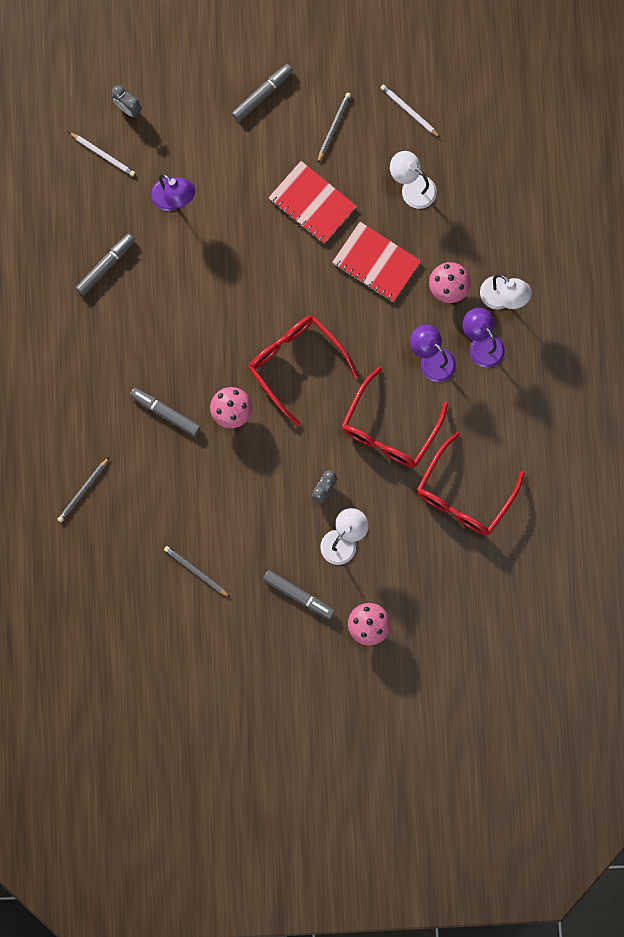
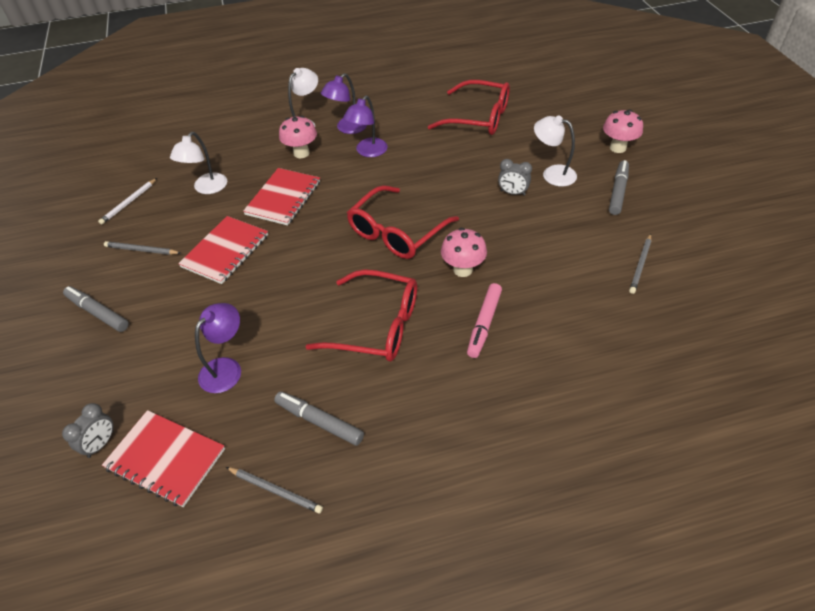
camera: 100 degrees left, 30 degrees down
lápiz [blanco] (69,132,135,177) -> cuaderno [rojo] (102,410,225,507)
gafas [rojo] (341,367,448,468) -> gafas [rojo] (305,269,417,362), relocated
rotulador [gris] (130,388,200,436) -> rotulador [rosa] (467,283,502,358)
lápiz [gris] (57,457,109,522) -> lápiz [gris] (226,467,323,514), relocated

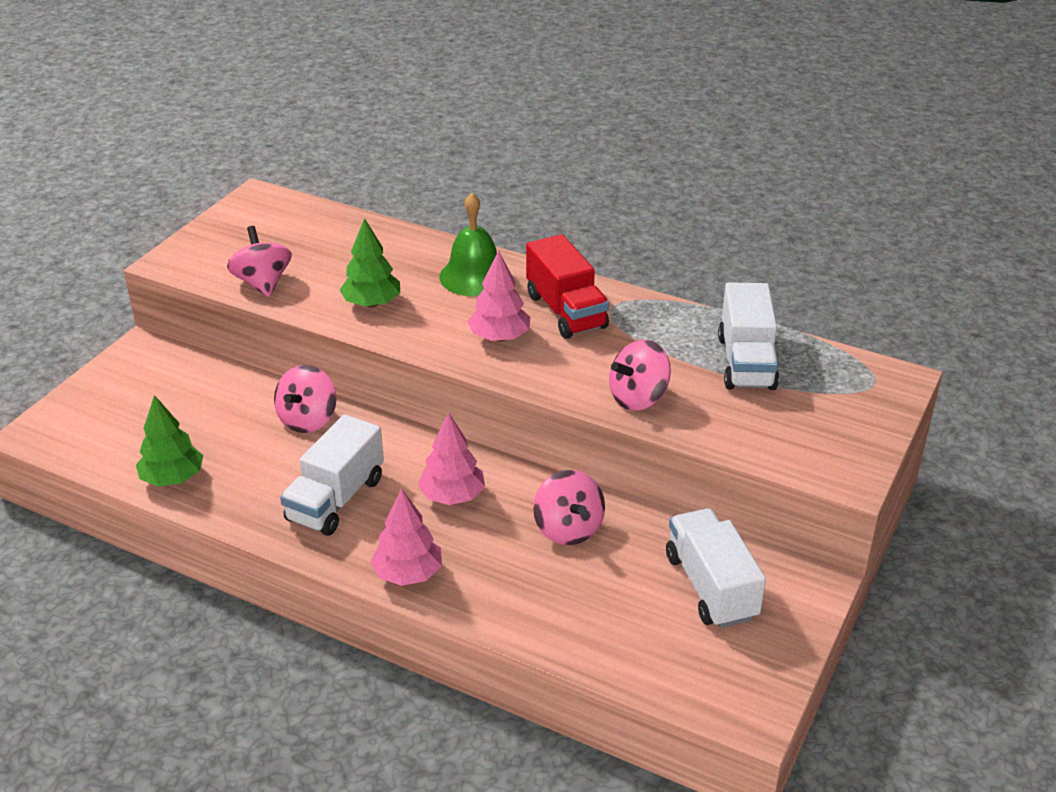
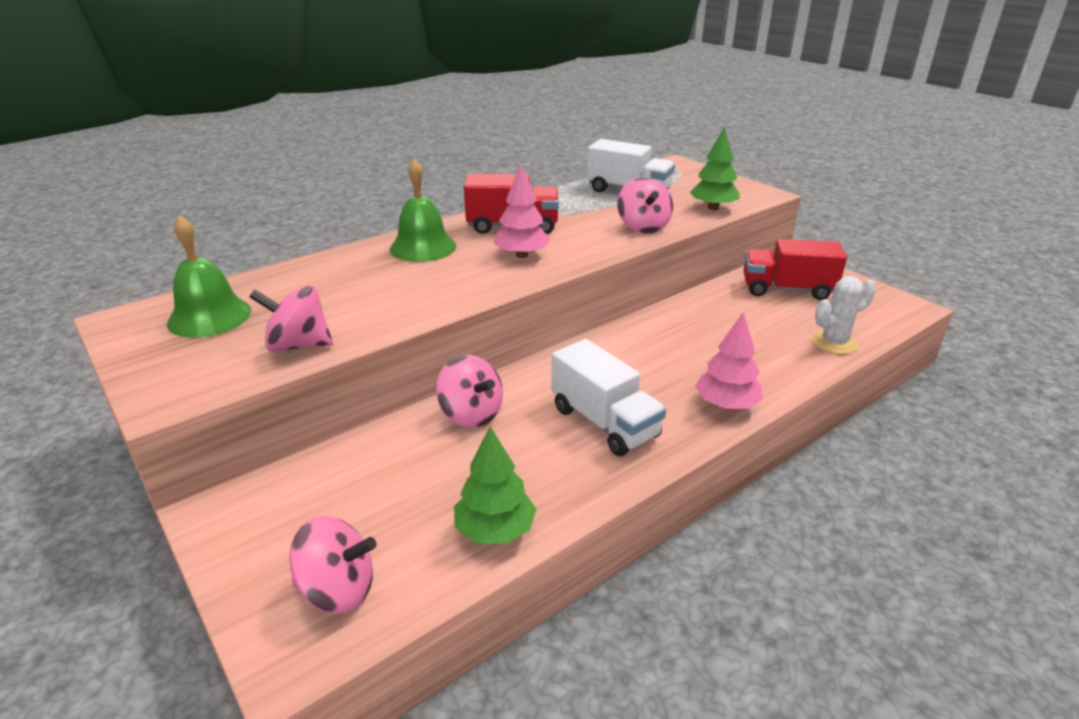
camera: 65 degrees left, 5 degrees down
árbol [verde] (340,218,400,308) -> árbol [verde] (689,127,740,210), relocated
árbol [rosa] (418,412,485,505) -> none
peonza [rosa] (533,470,605,545) -> peonza [rosa] (289,516,377,614), relocated
camión [blanco] (666,508,766,628) -> camión [rojo] (743,239,847,300)
none -> campana [verde] (167,215,251,338)
none -> cactus [blanco] (811,276,876,354)

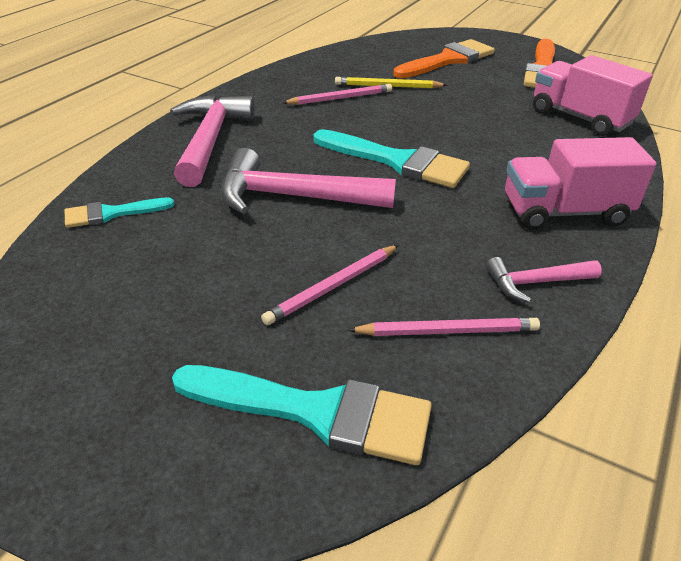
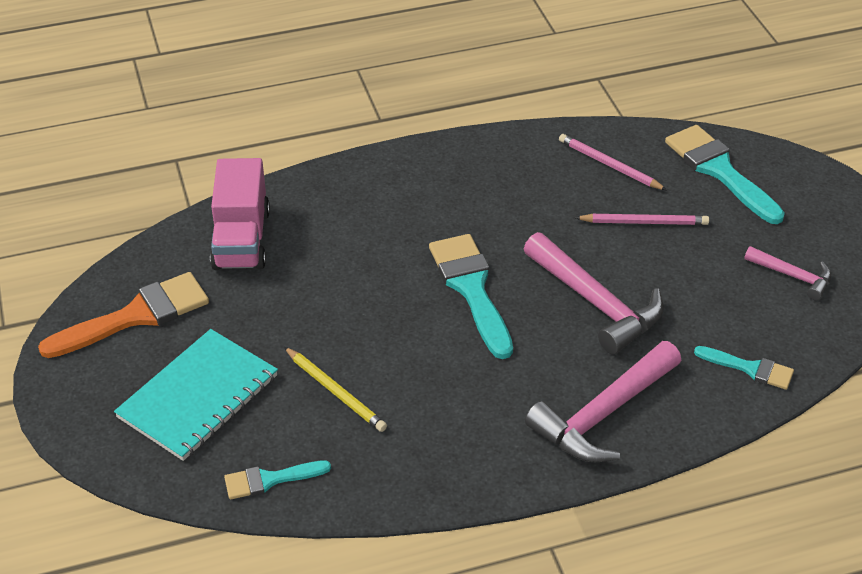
camera: 135 degrees left, 5 degrees up
pincel [naranja] (393,39,495,78) -> cuaderno [turquesa] (114,329,278,461)
lápiz [rosa] (282,84,392,105) -> none
camión [rosa] (505,137,657,230) -> none
martillo [rosa] (486,257,602,303) -> martillo [rosa] (744,246,831,300), relocated
none -> pincel [turquesa] (224,461,331,499)

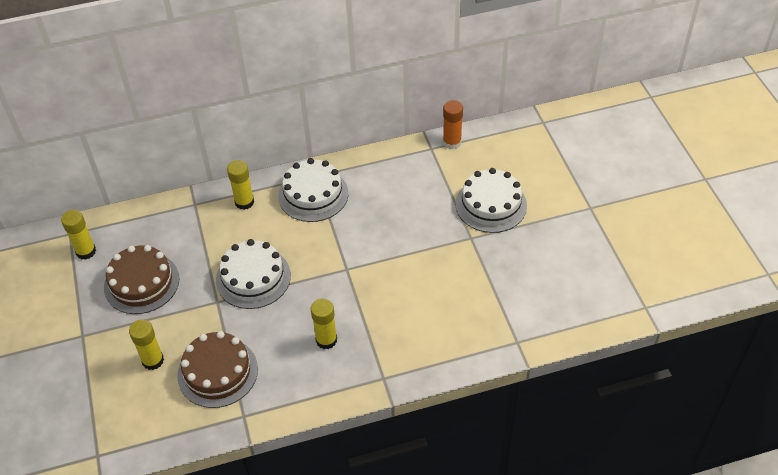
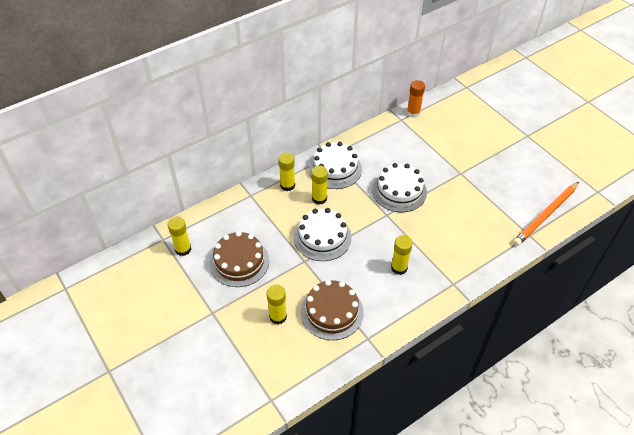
camera: 20 degrees left, 0 degrees up
tarta [blanco] (456,168,527,233) -> tarta [blanco] (372,163,427,212), relocated
none -> barra de pegamento [amarillo] (311,166,328,205)
none -> lápiz [naranja] (513,182,579,246)

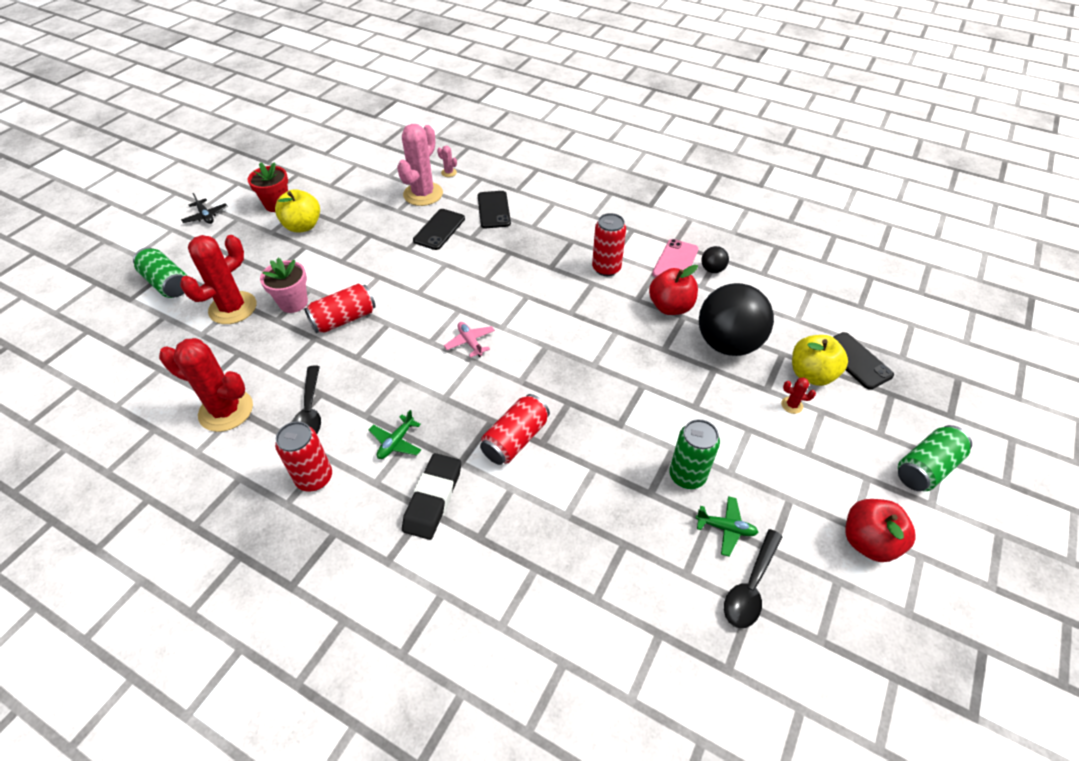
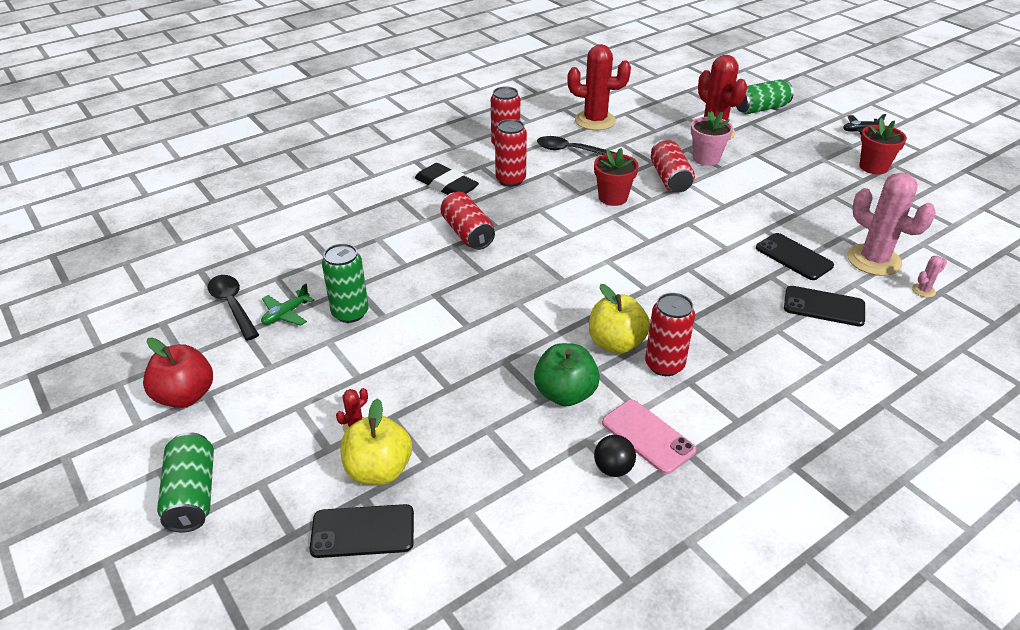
camera: 115 degrees right, 10 degrees down
manzana [amarillo] (275,189,320,233) -> manzana [amarillo] (589,284,650,354), relocated
manzana [rojo] (649,265,698,315) -> manzana [verde] (534,343,600,407)
pelota [negro] (699,283,774,356) -> none
avión [rosa] (444,322,495,357) -> none
cactus [rojo] (159,338,253,432) -> cactus [rojo] (567,44,631,130), 60 degrees clockwise
avión [verde] (369,410,421,459) -> lata [rojo] (495,119,527,187)
none -> maceta [rojo] (594,148,639,206)

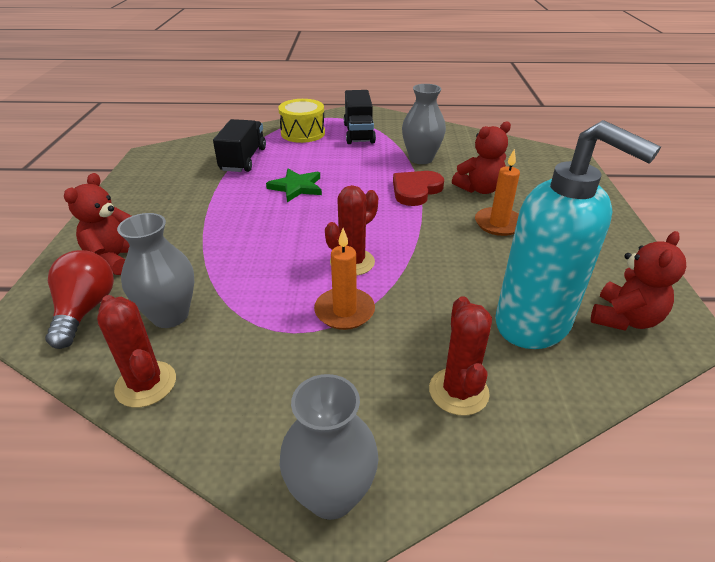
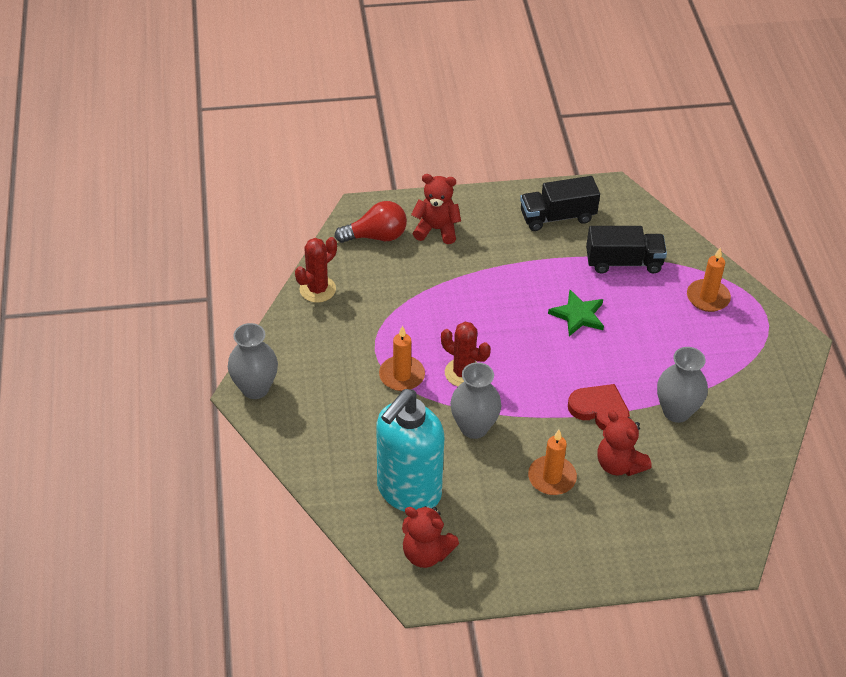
camera: 80 degrees right, 10 degrees up
camión [negro] (344,90,376,144) -> camión [negro] (520,176,600,231), relocated
tambor [amarillo] (278,99,325,143) -> vela [naranja] (687,248,731,312)
florero [gris] (117,213,194,328) -> florero [gris] (450,362,501,439), relocated
cactus [rojo] (429,296,492,416) -> none

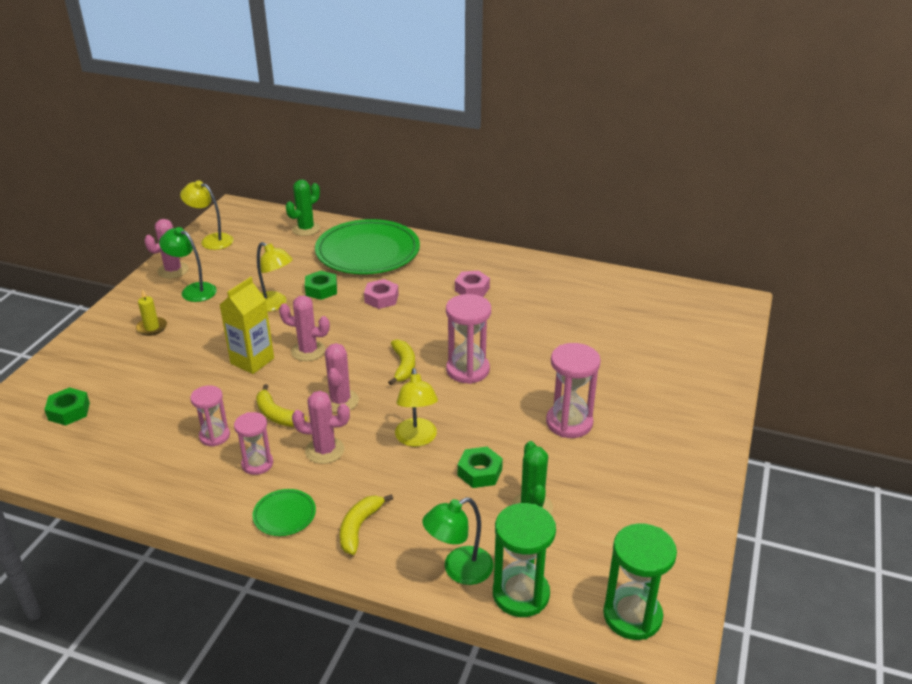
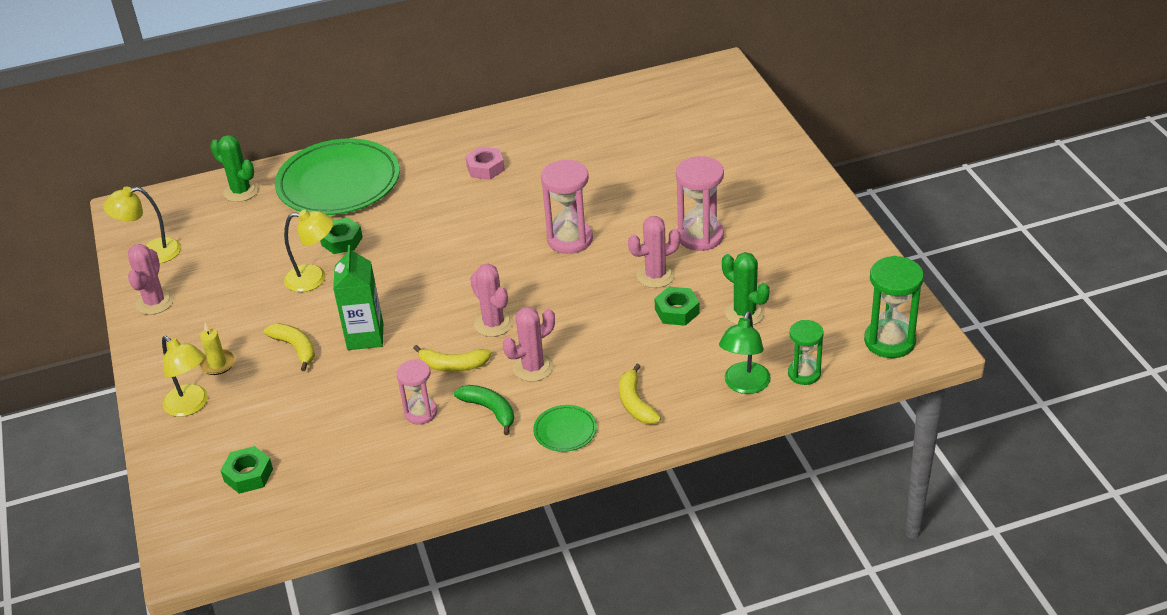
camera: 35 degrees left, 5 degrees up
cactus [verde] (286,179,320,236) -> cactus [verde] (210,135,258,202), 60 degrees counterclockwise
lámpara [verde] (159,227,217,302) -> none
cartón de leche [amarillo] (220,277,274,374) -> cartón de leche [verde] (333,245,383,350)
tuerca [rosa] (364,279,399,309) -> none
cactus [rosa] (279,295,330,361) -> cactus [rosa] (628,216,681,288), relocated
plátano [amarillo] (388,339,415,385) -> plátano [amarillo] (264,323,315,371), relocated
lámpara [amarillo] (395,368,438,447) -> lámpara [amarillo] (162,336,208,417), relocated
reloj de arena [rosa] (234,412,273,475) -> plátano [verde] (454,385,514,435)
reloj de arena [verde] (493,503,556,617) -> reloj de arena [verde] (788,320,824,385), x0.64

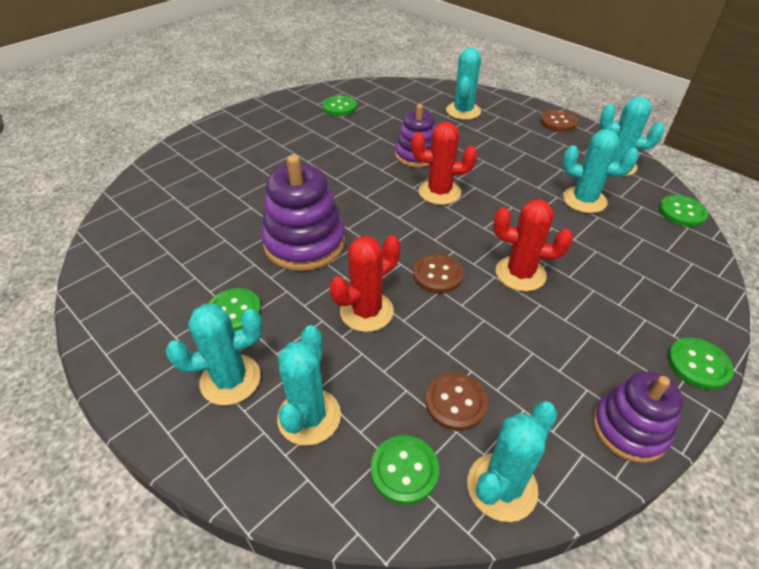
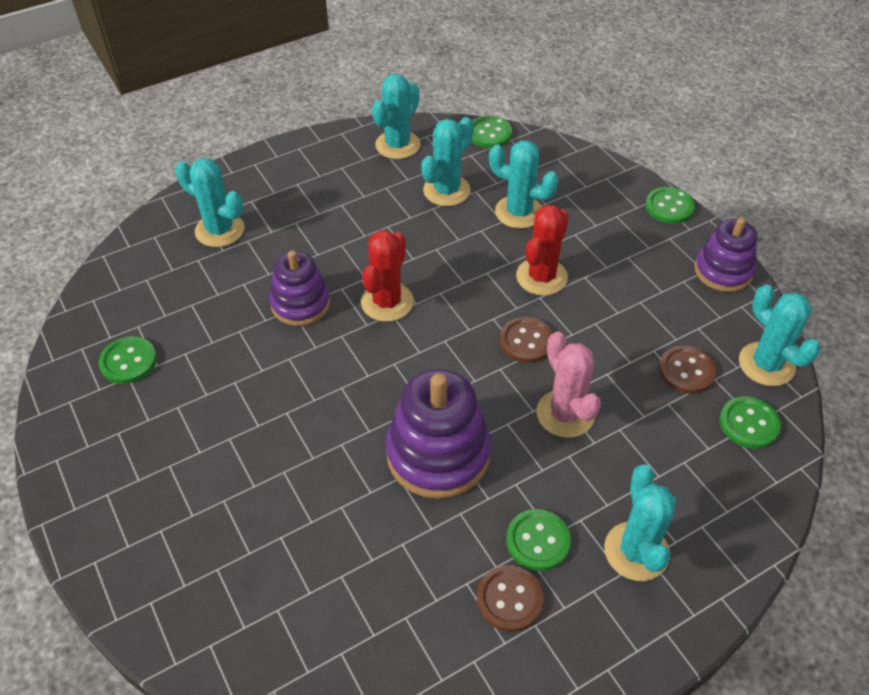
camera: 75 degrees left, 5 degrees up
botón [marrón] (540,110,578,132) -> botón [marrón] (477,565,544,632), relocated
cactus [rojo] (330,235,400,332) -> cactus [rosa] (537,332,601,438)
cactus [turquesa] (277,325,341,446) -> cactus [turquesa] (489,140,559,229), relocated

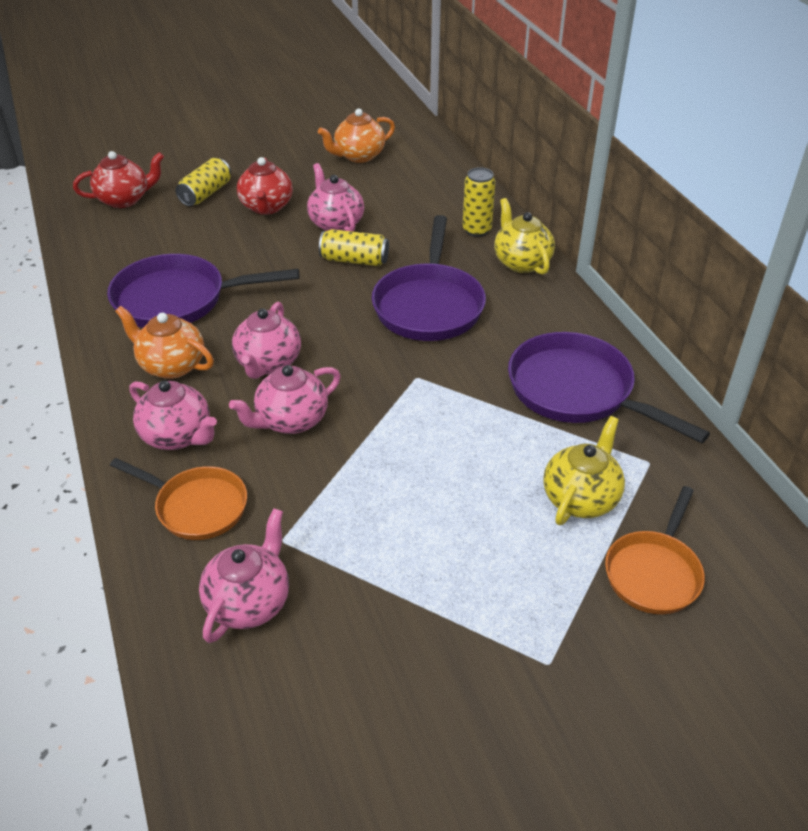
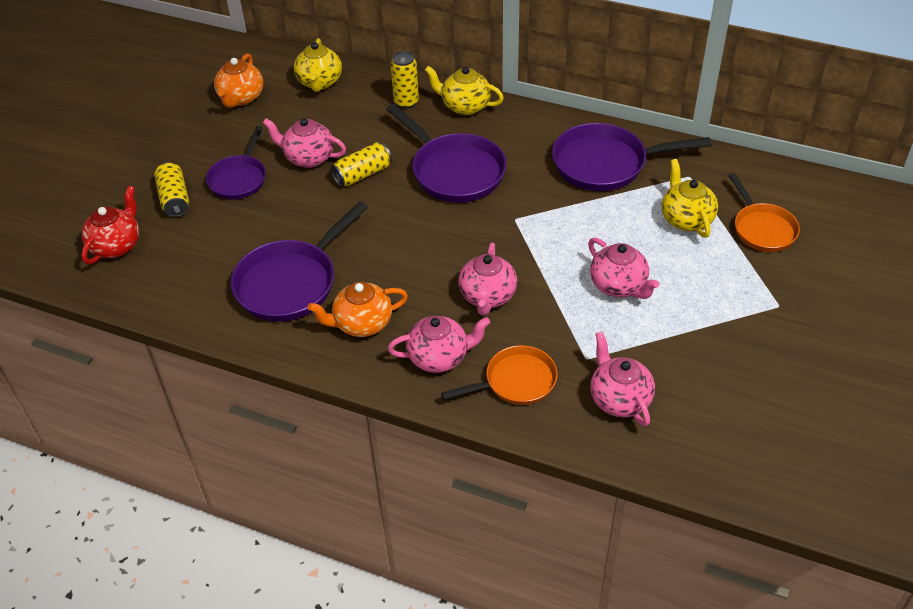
camera: 45 degrees left, 5 degrees up
tetera [rojo] (237,157,293,215) -> sartén [morado] (206,126,266,199)
tetera [rosa] (232,302,301,379) -> tetera [rosa] (588,238,659,299), relocated
none -> tetera [amarillo] (294,38,342,92)

